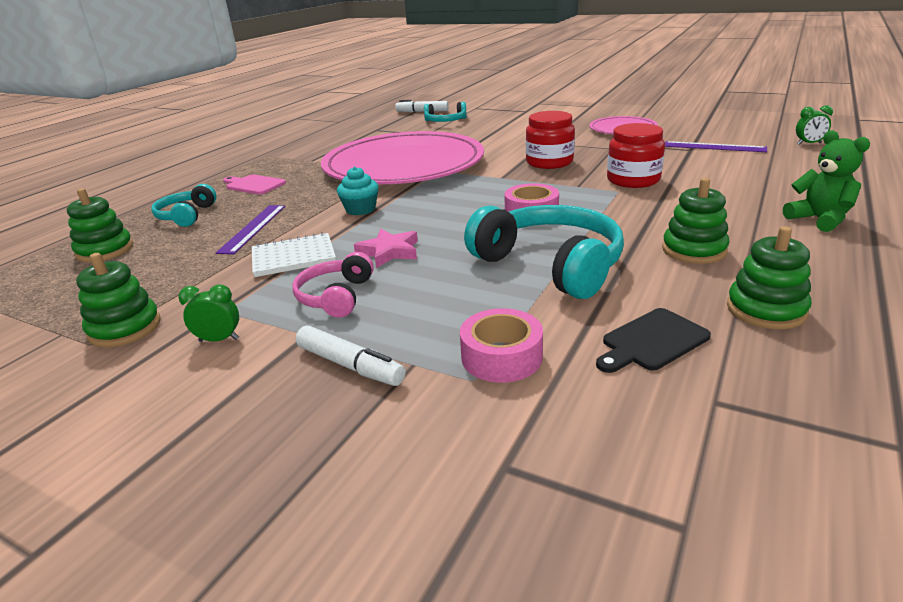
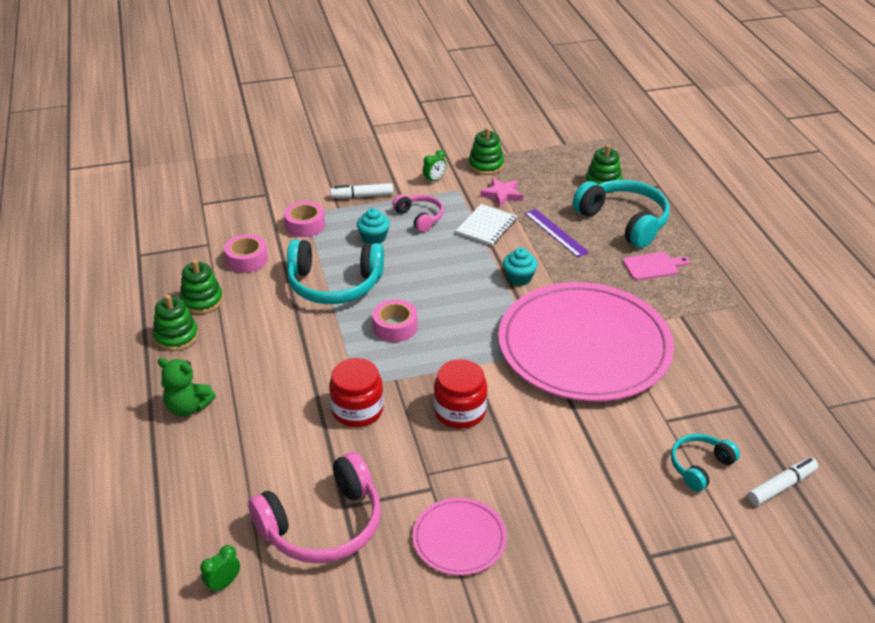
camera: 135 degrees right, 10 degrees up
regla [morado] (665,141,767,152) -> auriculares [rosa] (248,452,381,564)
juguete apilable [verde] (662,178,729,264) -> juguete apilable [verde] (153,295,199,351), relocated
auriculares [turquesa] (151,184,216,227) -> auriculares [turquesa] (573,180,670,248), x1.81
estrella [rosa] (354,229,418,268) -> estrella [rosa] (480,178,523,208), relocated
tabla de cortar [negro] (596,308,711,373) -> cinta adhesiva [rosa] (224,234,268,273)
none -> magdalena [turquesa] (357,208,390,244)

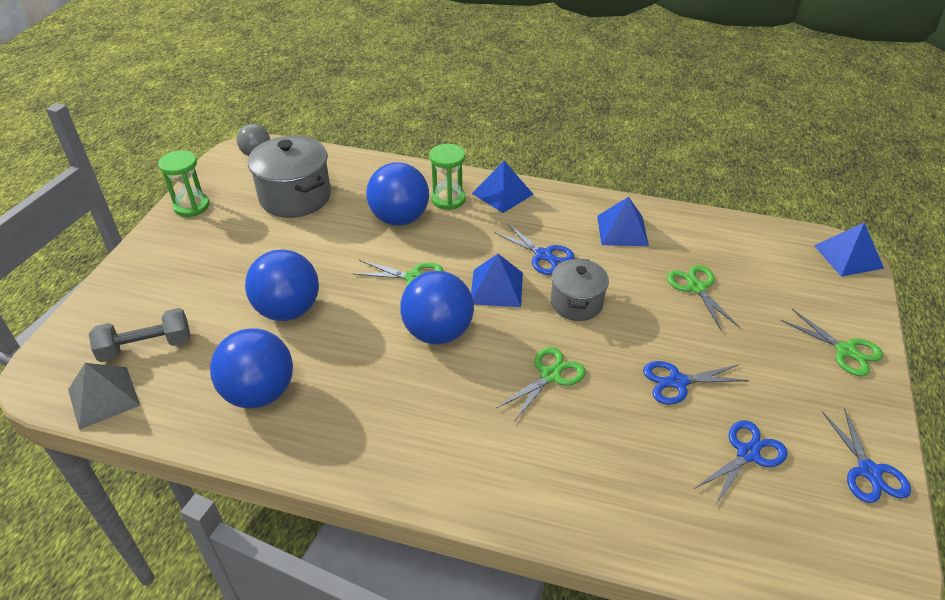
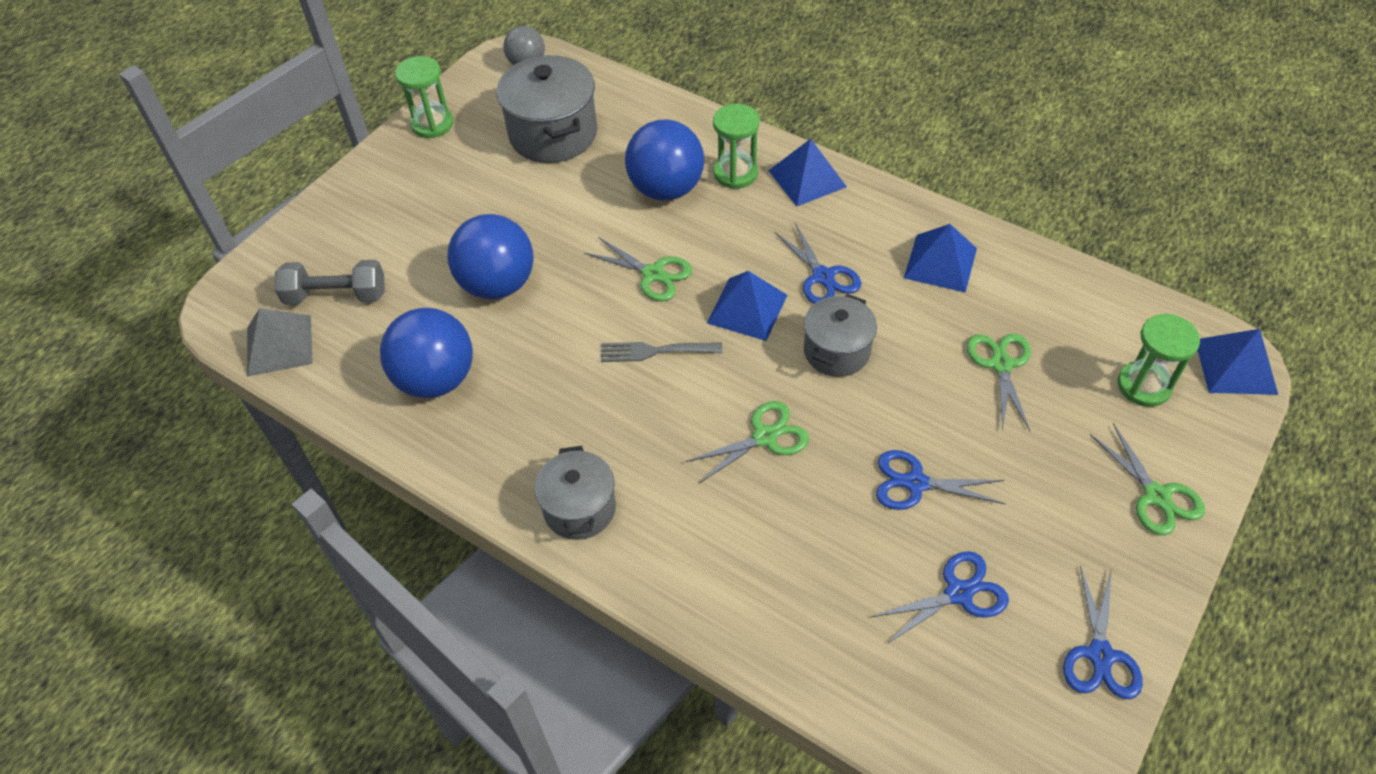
camera: 20 degrees right, 10 degrees up
pelota [azul] (400,271,474,344) -> tenedor [gris] (601,342,722,362)
none -> reloj de arena [verde] (1118,314,1200,407)
none -> olla [gris] (535,446,616,540)

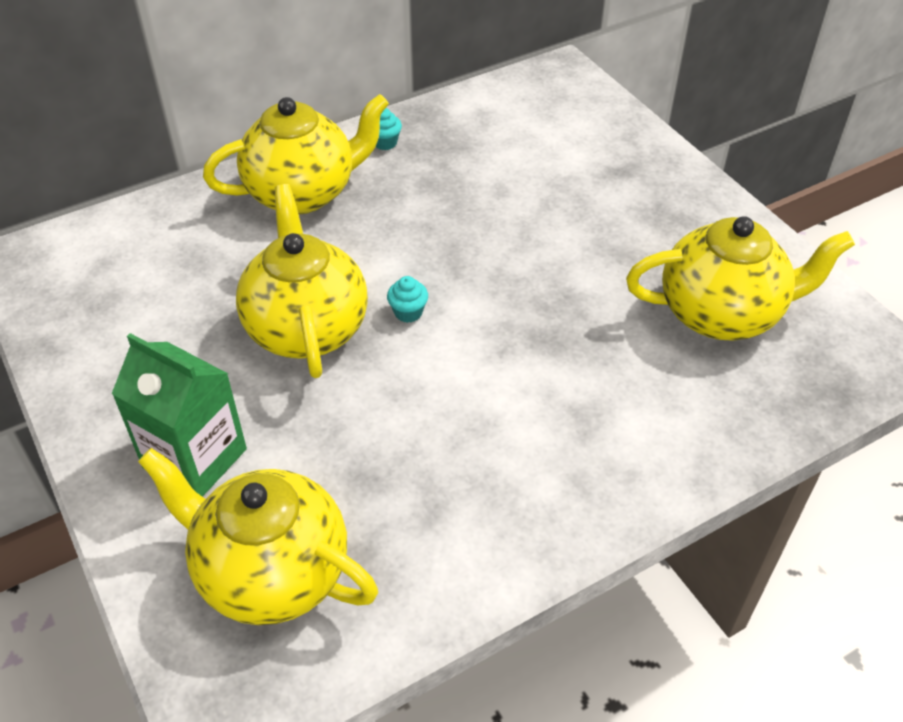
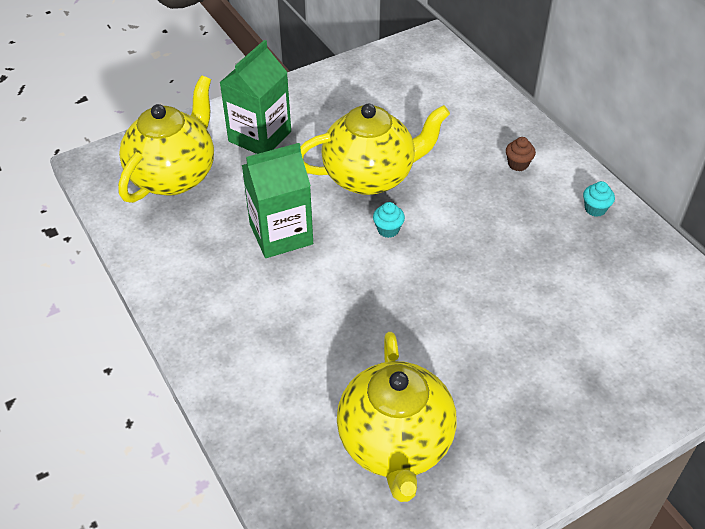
camera: 90 degrees right, 0 degrees up
tetera [amarillo] (203,94,389,214) -> magdalena [marrón] (506,137,536,171)
none -> cartón de leche [verde] (242,143,313,258)

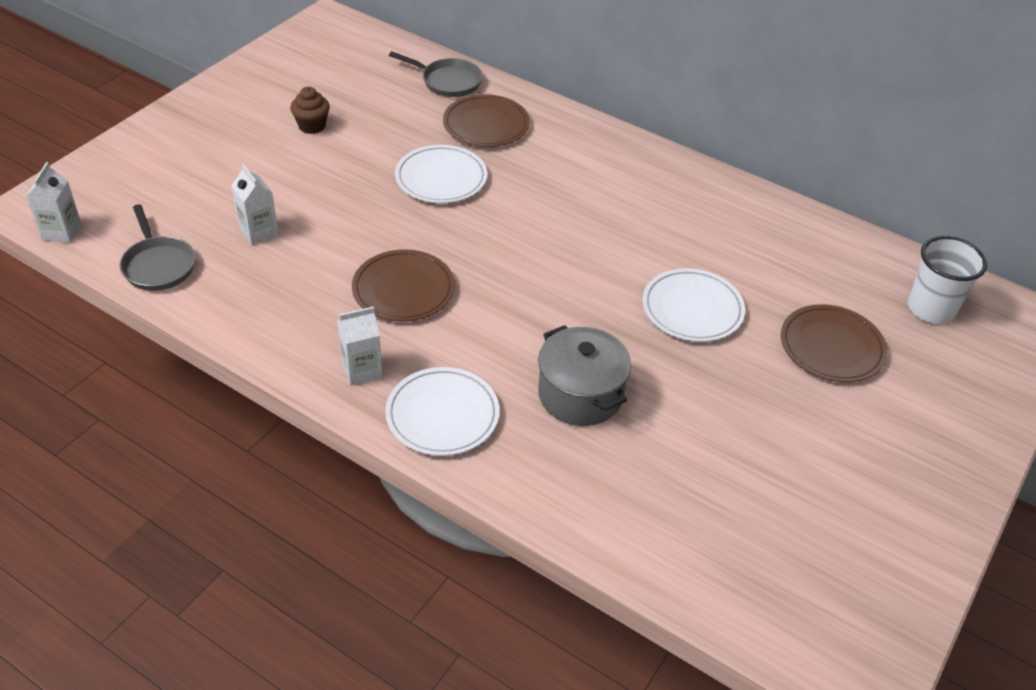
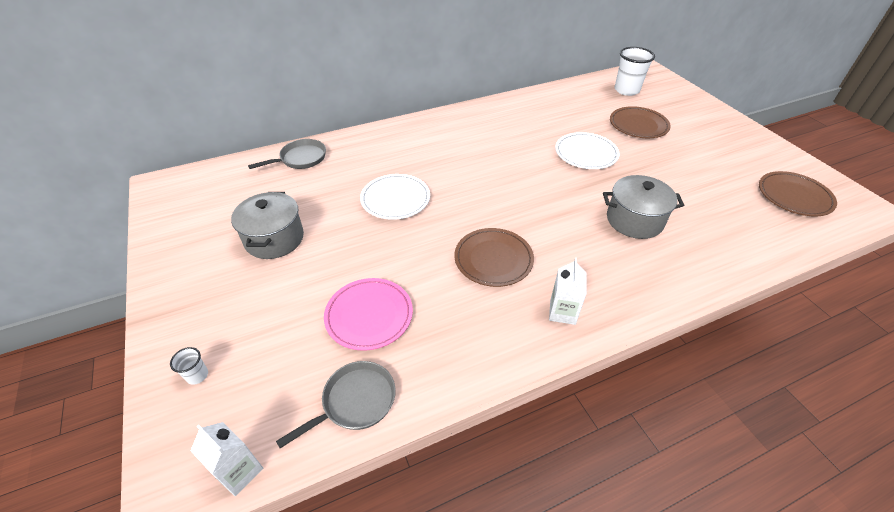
camera: 55 degrees left, 0 degrees up
magdalena [marrón] (290,87,330,134) -> olla [gris] (231,192,304,259)
plato [marrón] (443,94,530,147) -> plato [marrón] (759,171,837,217), relocated
cartón de leche [blanco] (231,164,279,245) -> plato [rosa] (324,278,413,351)
sartén [gris] (119,204,195,291) -> sartén [gris] (276,361,396,448), 45 degrees counterclockwise
plato [blanco] (385,367,500,456) -> none
none -> vaso [blanco] (170,347,208,385)

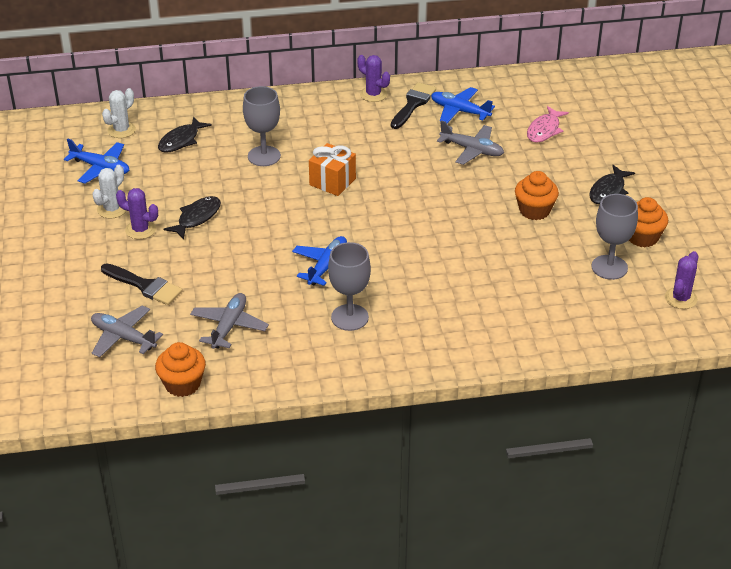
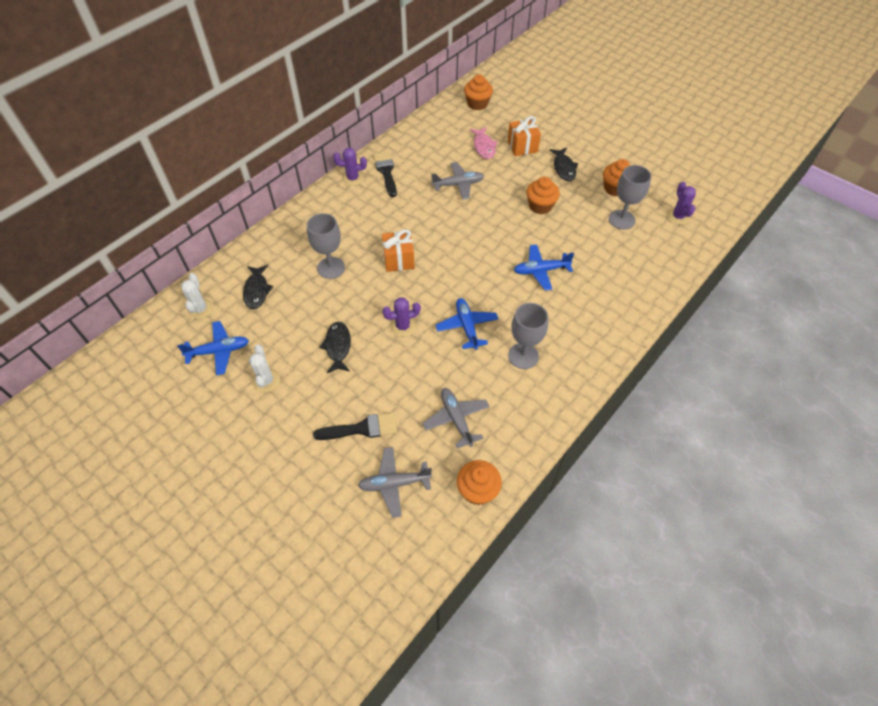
camera: 40 degrees left, 15 degrees up
avión [azul] (431,87,495,123) -> avión [azul] (514,244,574,291), relocated
cactus [morado] (116,188,158,239) -> cactus [morado] (382,297,421,337), relocated
none -> magdalena [naranja] (464,75,493,110)
none -> regalo [naranja] (508,116,541,156)

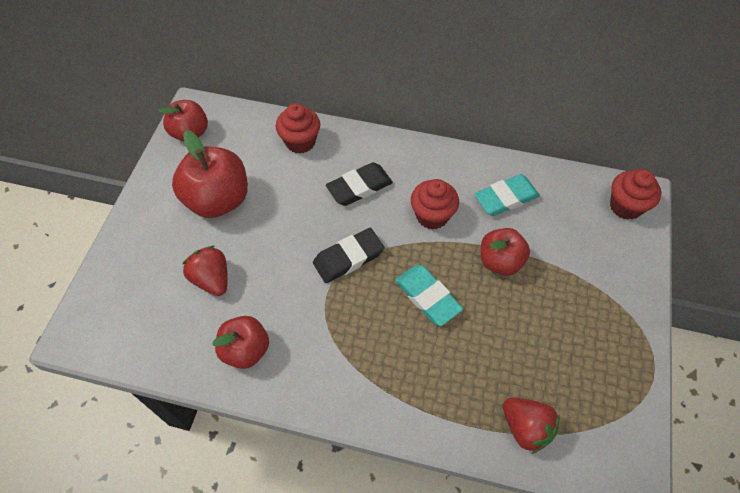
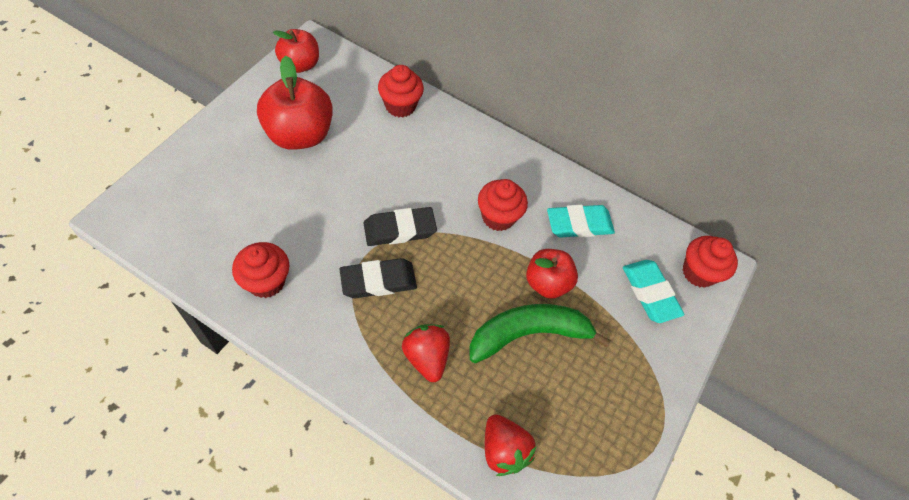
camera: 10 degrees right, 0 degrees up
goma de borrar [negro] (326,162,393,206) -> goma de borrar [negro] (339,258,417,298), relocated
fresa [rojo] (182,246,228,296) -> fresa [rojo] (402,324,450,382), relocated
goma de borrar [turquesa] (395,265,463,326) -> goma de borrar [turquesa] (623,260,685,323), relocated
manzana [rojo] (212,316,269,369) -> magdalena [rojo] (232,242,289,298)
none -> plátano [verde] (469,304,611,363)

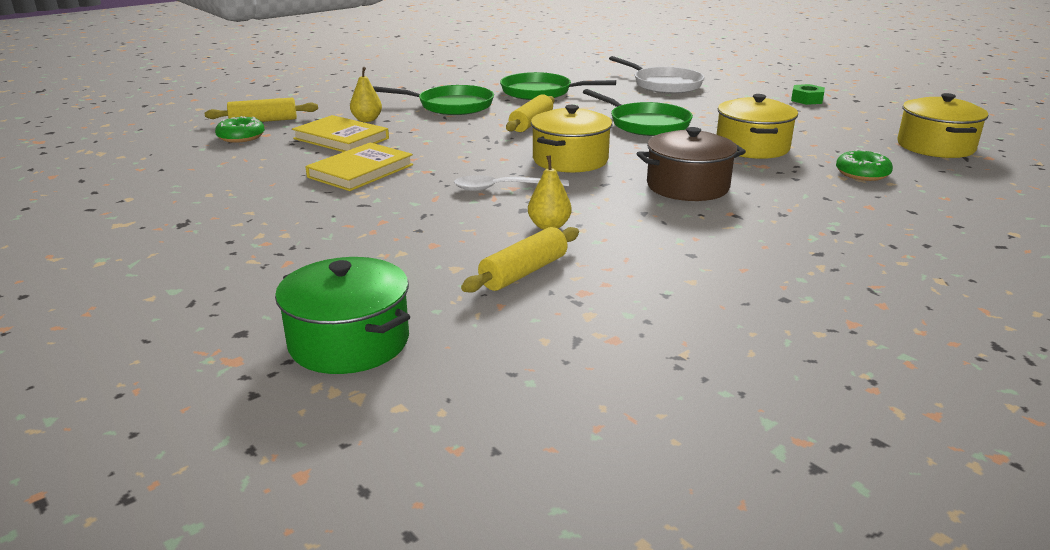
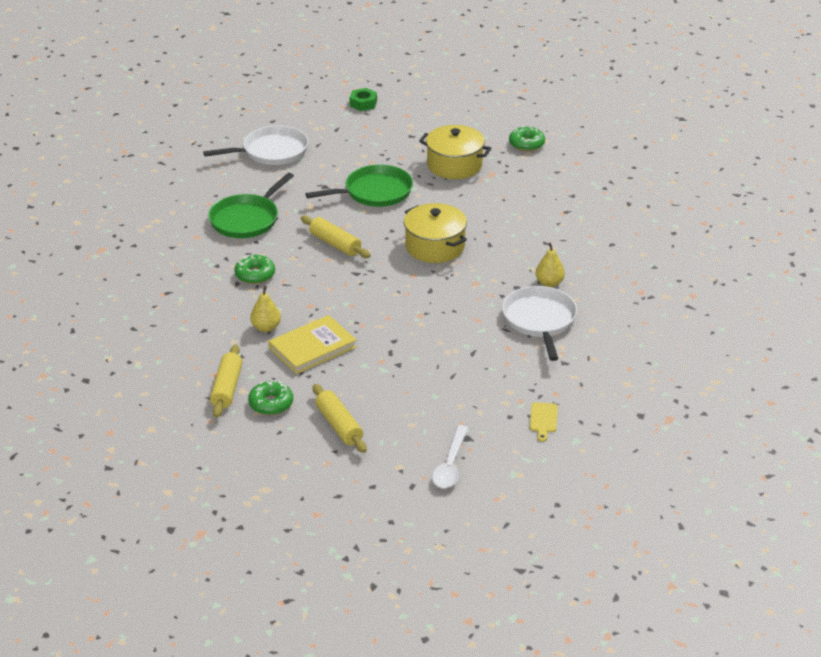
camera: 70 degrees left, 10 degrees up
sartén [verde] (373,85,494,115) -> rosquilla [verde] (234,255,275,284)
olla [amarillo] (897,93,988,158) -> none
olla [marrón] (637,127,746,201) -> none
libro [amarillo] (305,142,413,191) -> none
cuchara [blanco] (454,175,569,191) -> cuchara [blanco] (432,425,468,488), relocated
rodillo [amarillo] (461,227,579,293) -> rodillo [amarillo] (313,384,367,453), relocated
olla [verde] (275,257,410,374) -> none
none -> sartén [blanco] (502,286,577,361)
none -> tabla de cortar [amarillo] (530,402,558,442)

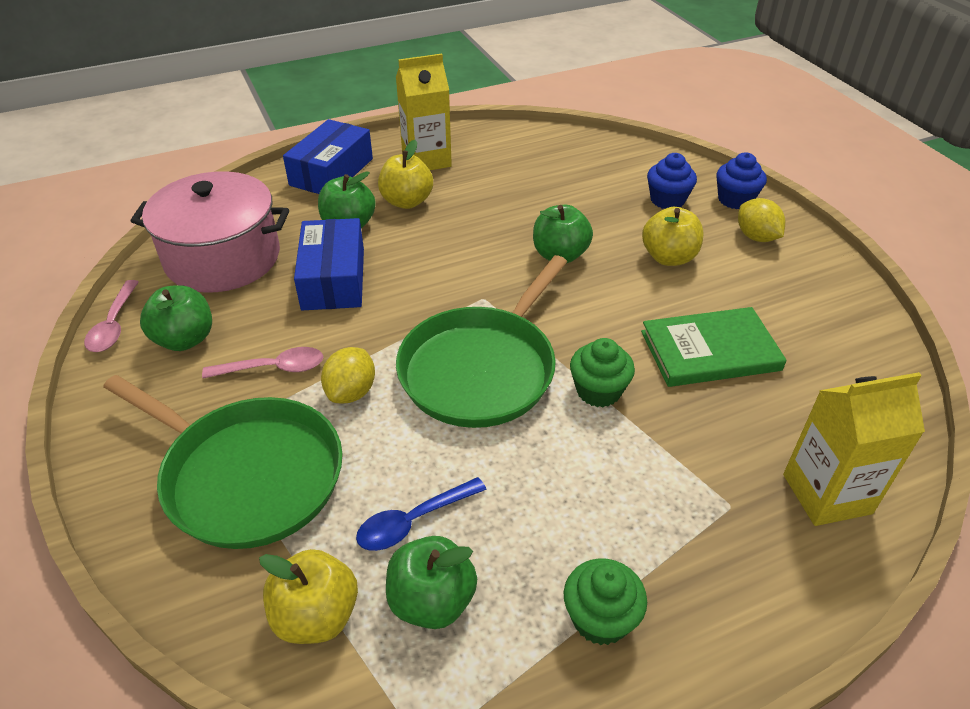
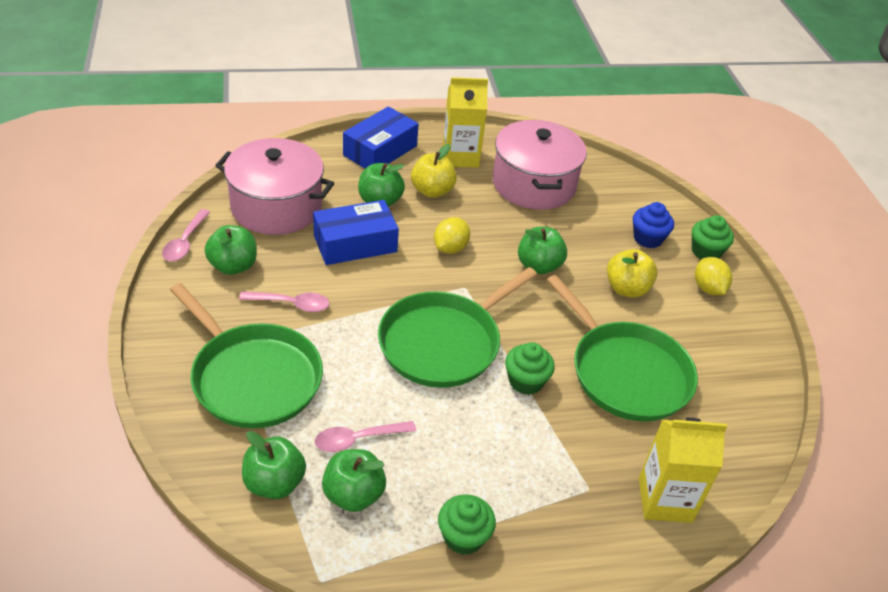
camera: 10 degrees right, 0 degrees up
magdalena [azul] (716,152,767,209) -> magdalena [verde] (692,215,734,259)
caja [azul] (294,218,364,311) -> caja [azul] (313,200,399,265), 60 degrees clockwise
libro [verde] (641,307,787,387) -> sartén [verde] (547,275,698,422)
limón [amarillo] (321,347,375,404) -> limón [amarillo] (434,217,470,254), relocated
cuchara [azul] (356,477,487,551) -> cuchara [rosa] (315,421,416,452)
manzana [amarillo] (259,549,358,644) -> manzana [verde] (242,431,306,499)
none -> olla [rosa] (493,120,587,210)

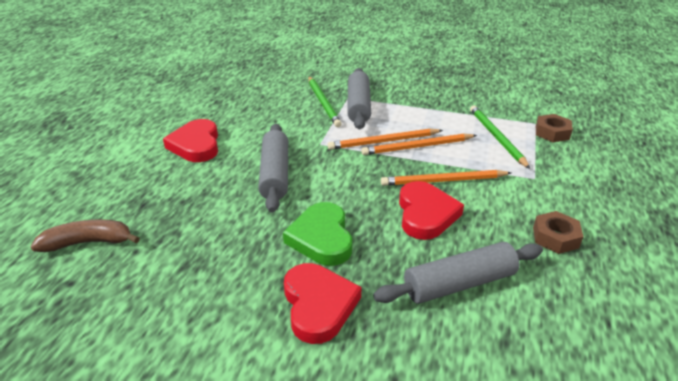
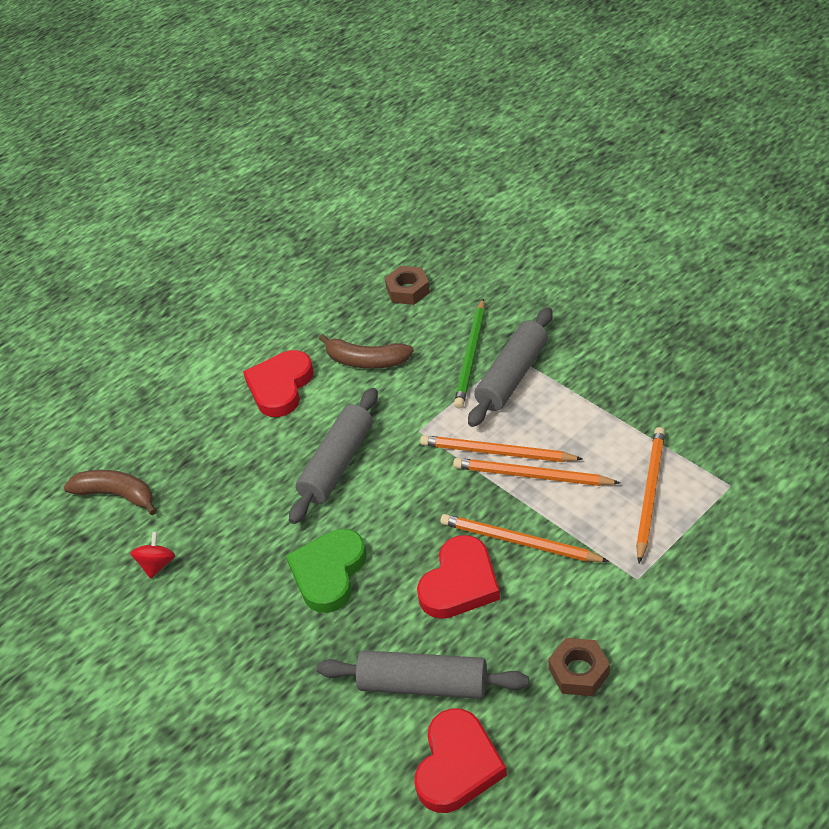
camera: 35 degrees right, 10 degrees up
lápiz [verde] (470,105,530,169) -> lápiz [naranja] (636,427,665,563)
tuerca [marrón] (536,114,573,142) -> tuerca [marrón] (385,266,430,305), relocated
corazón [rojo] (284,263,362,344) -> corazón [rojo] (415,708,507,813), relocated
none -> plátano [marrón] (319,334,414,369)
none -> peonza [rojo] (130,532,176,579)

